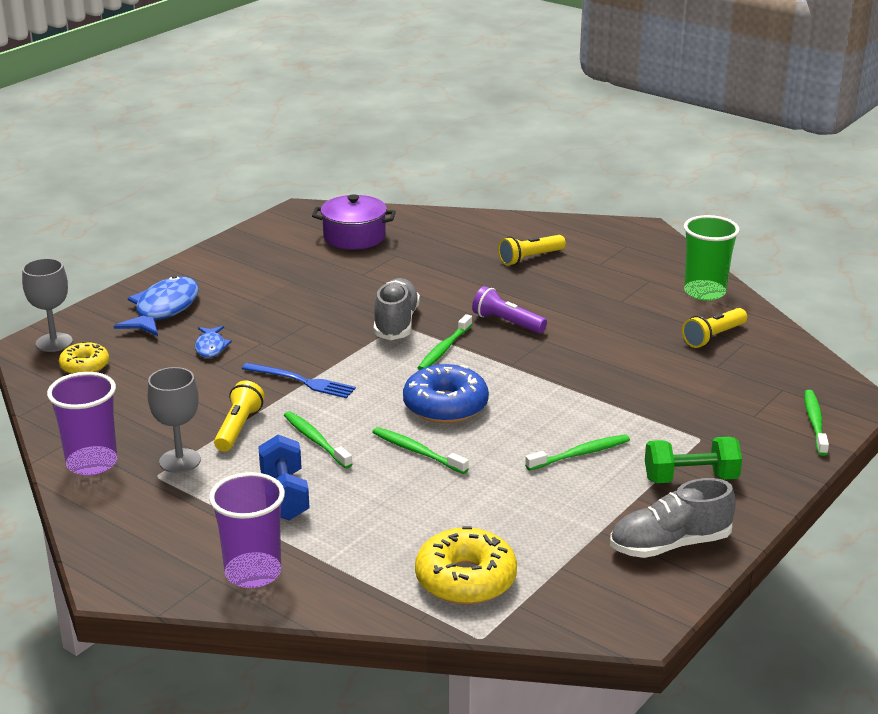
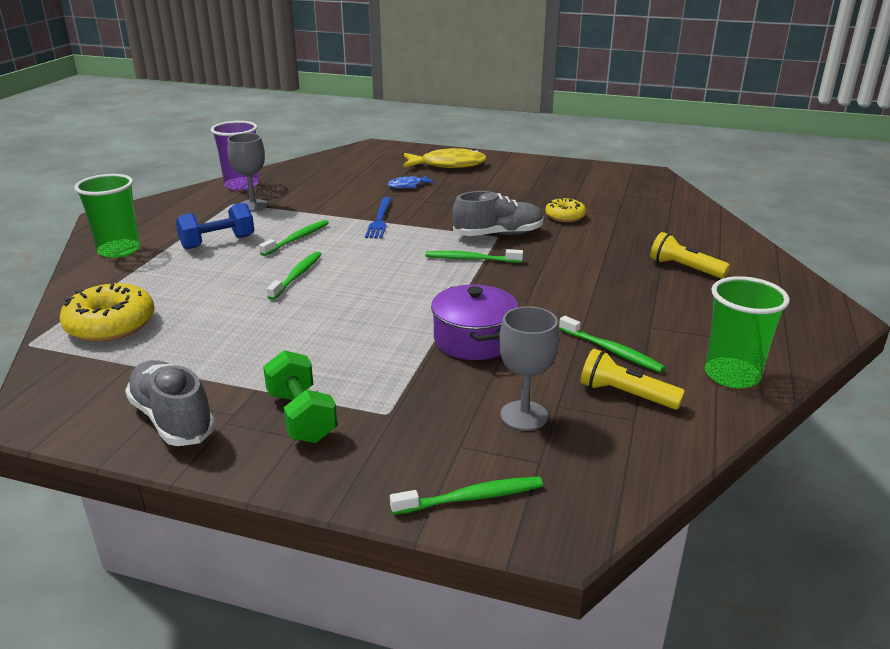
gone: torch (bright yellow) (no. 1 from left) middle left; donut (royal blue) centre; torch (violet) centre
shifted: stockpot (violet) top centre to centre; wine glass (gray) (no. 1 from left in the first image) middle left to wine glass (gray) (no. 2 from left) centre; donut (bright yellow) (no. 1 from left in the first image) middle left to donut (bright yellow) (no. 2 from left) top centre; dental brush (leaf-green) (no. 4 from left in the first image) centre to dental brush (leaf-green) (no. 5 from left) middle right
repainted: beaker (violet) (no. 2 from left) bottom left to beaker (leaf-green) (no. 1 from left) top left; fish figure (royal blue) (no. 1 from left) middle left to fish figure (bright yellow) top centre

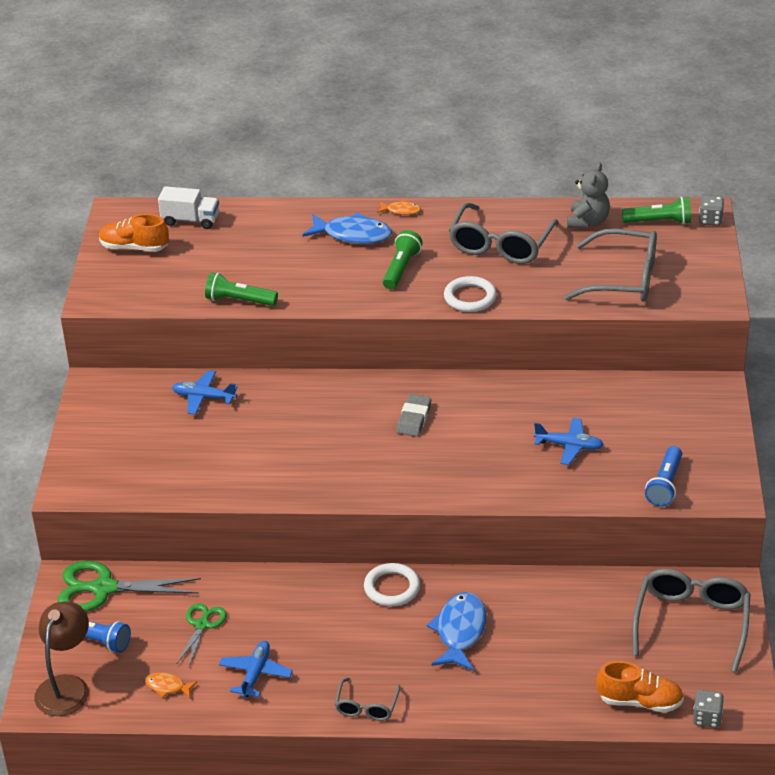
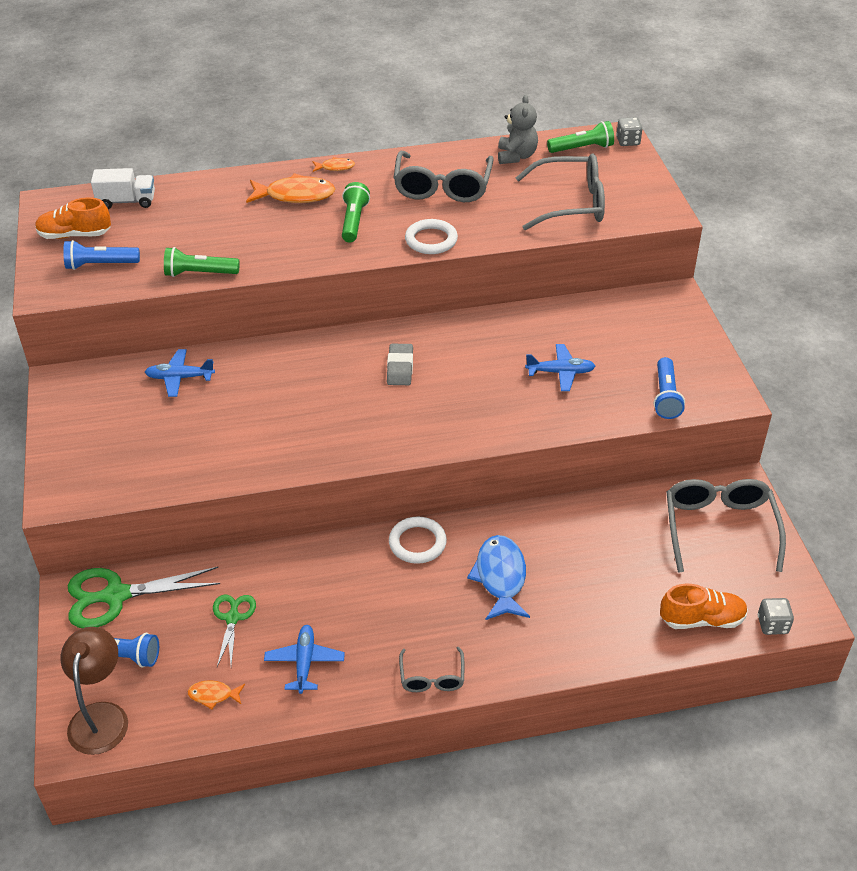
new: torch (royal blue) (no. 1 from left) top left
repainted: fish figure (royal blue) (no. 1 from left) top centre to fish figure (orange-coloured) (no. 2 from left) top centre

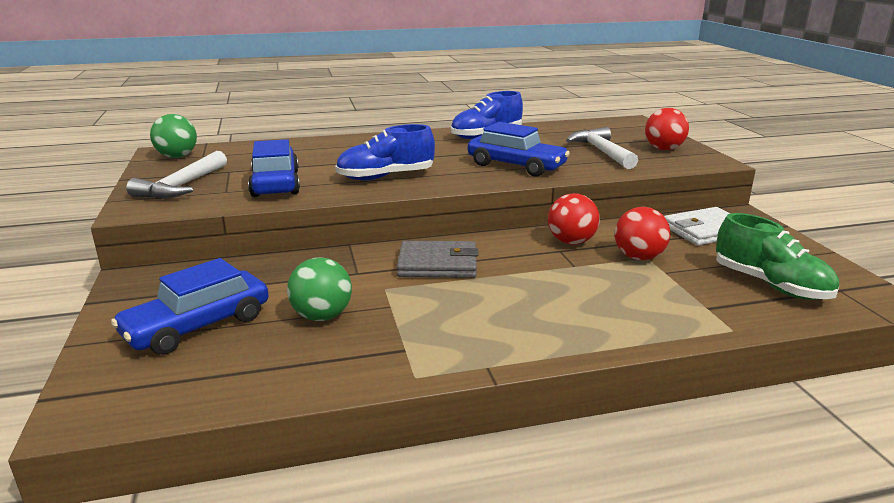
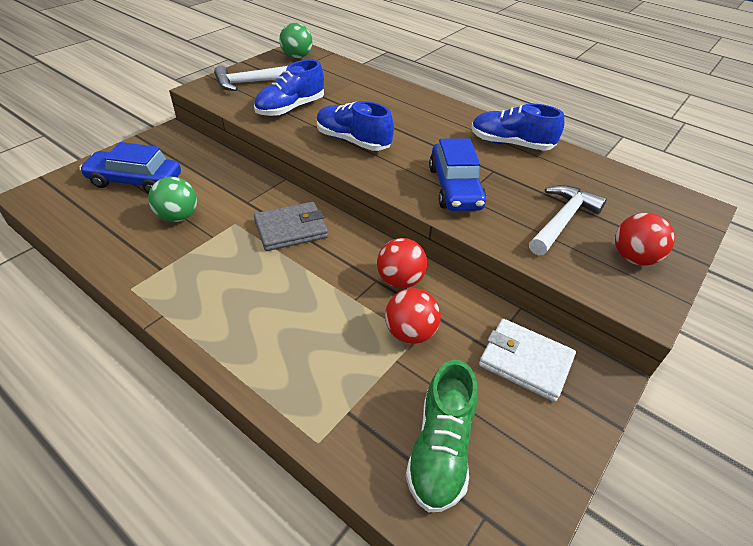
swapped: car (royal blue) (no. 2 from left) middle left to shoe (royal blue) (no. 1 from left) top centre
rotated: wallet (gray) centre = centre 75 degrees counterclockwise

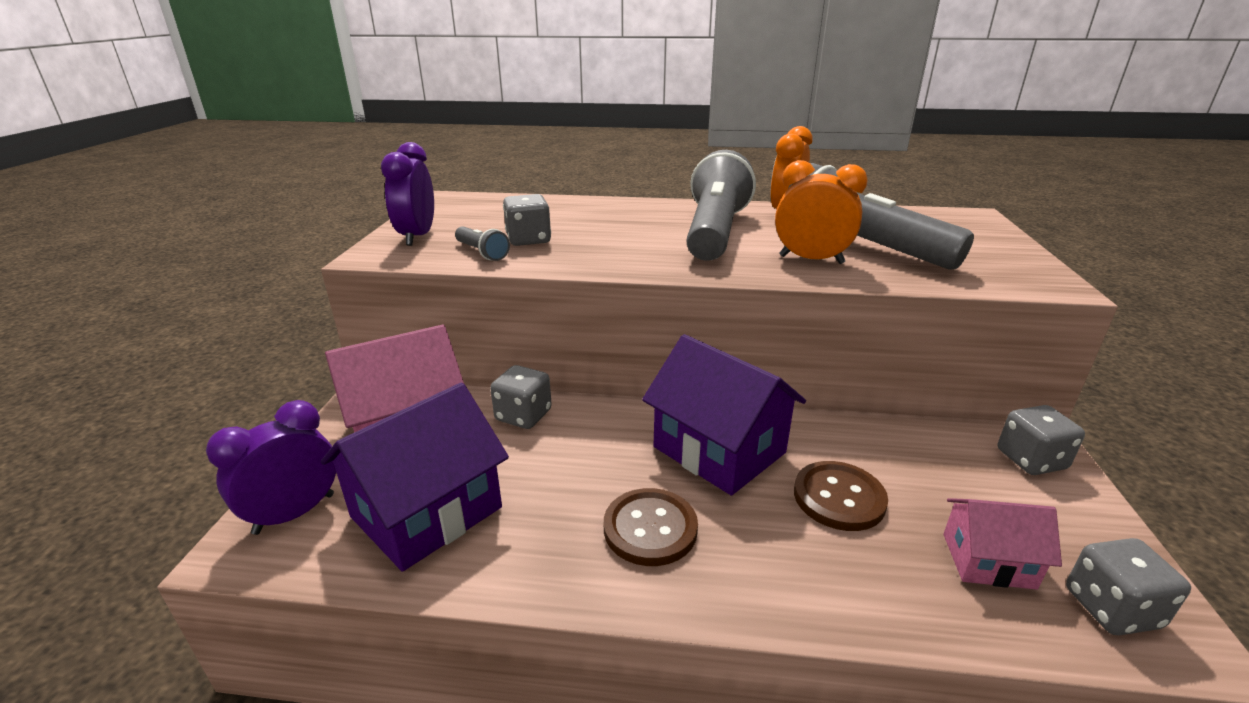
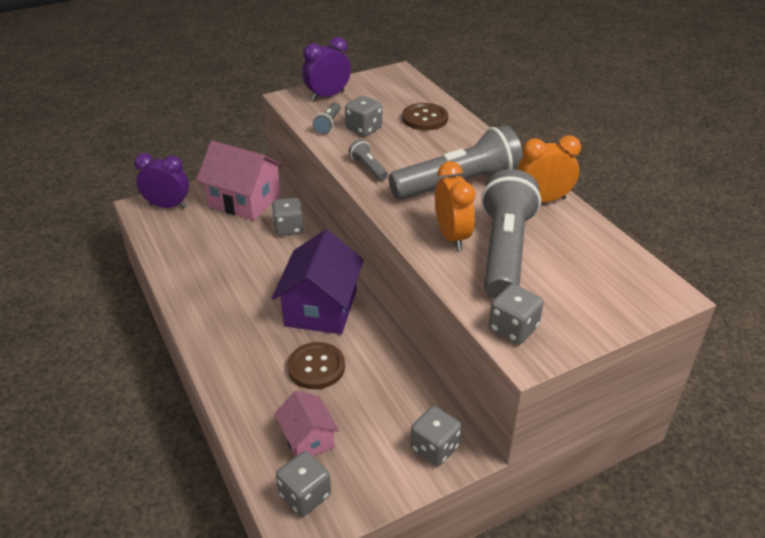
gone: toy house (violet) (no. 1 from left) bottom left
new: torch (gray) (no. 2 from left) top centre; die (gray) (no. 5 from left) middle right
shifted: sewing button (russet) (no. 1 from left in the first image) bottom centre to sewing button (russet) (no. 2 from left) top centre

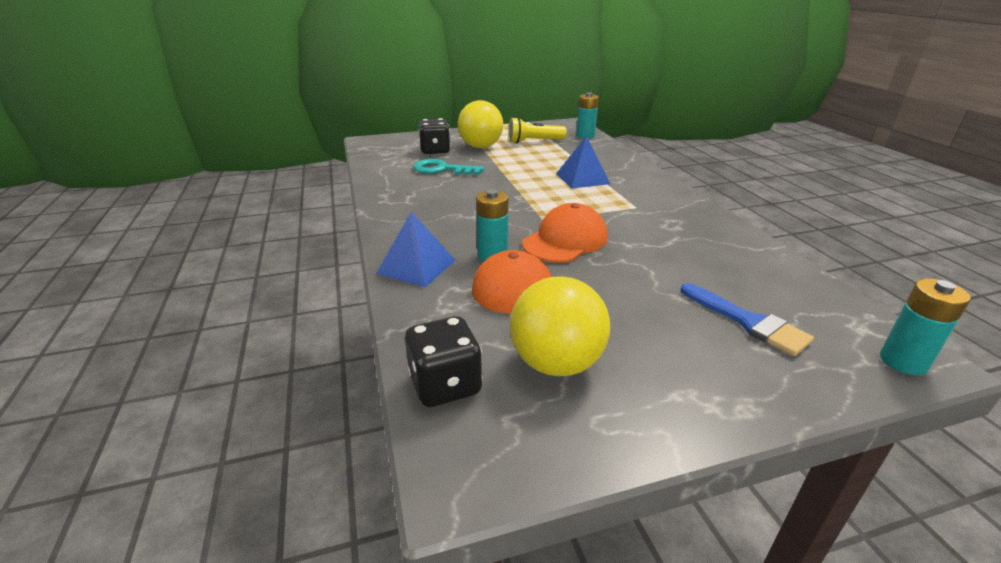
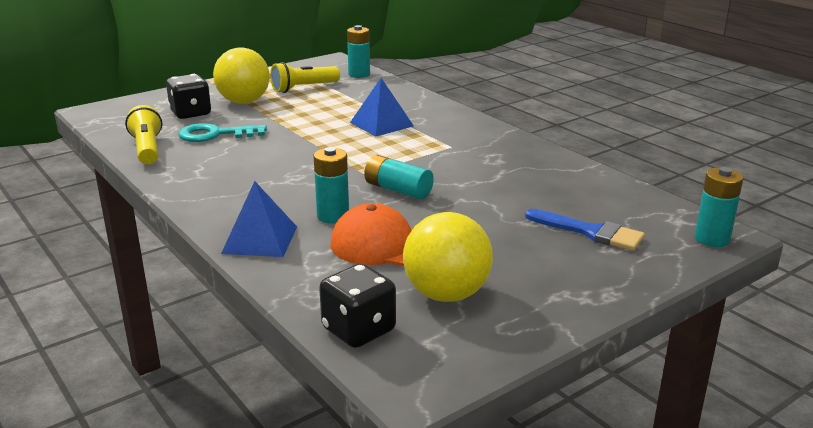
new: torch (bright yellow) (no. 1 from left) top left
swapped: cap (orange-coloured) (no. 2 from left) centre to AA battery (aqua) (no. 3 from left) centre

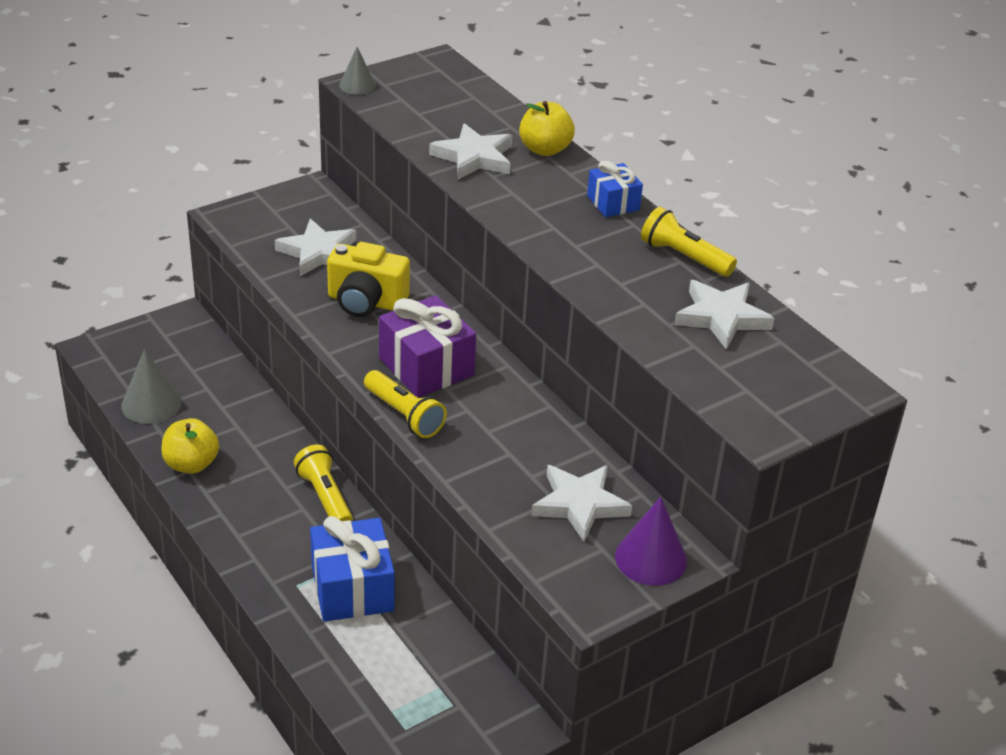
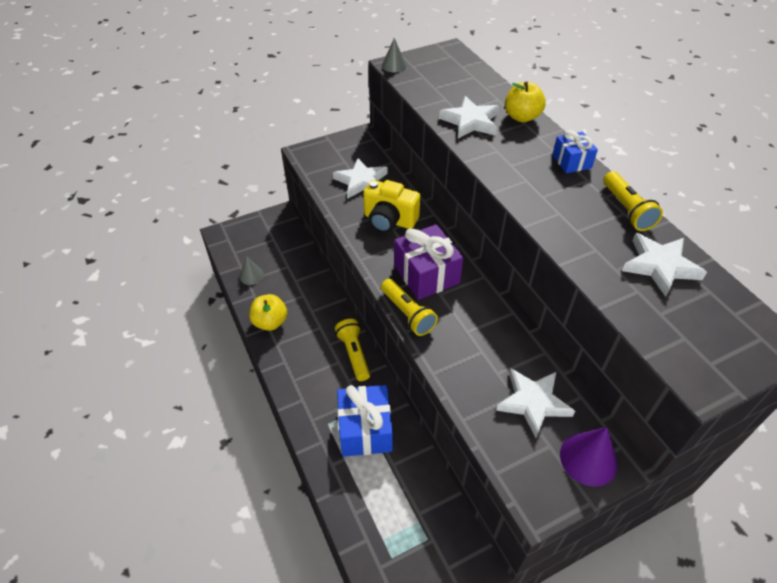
rotated: torch (bright yellow) (no. 3 from left) top right = middle right 150 degrees counterclockwise
scaled: cone (gray) (no. 1 from left) middle left = middle left x0.64

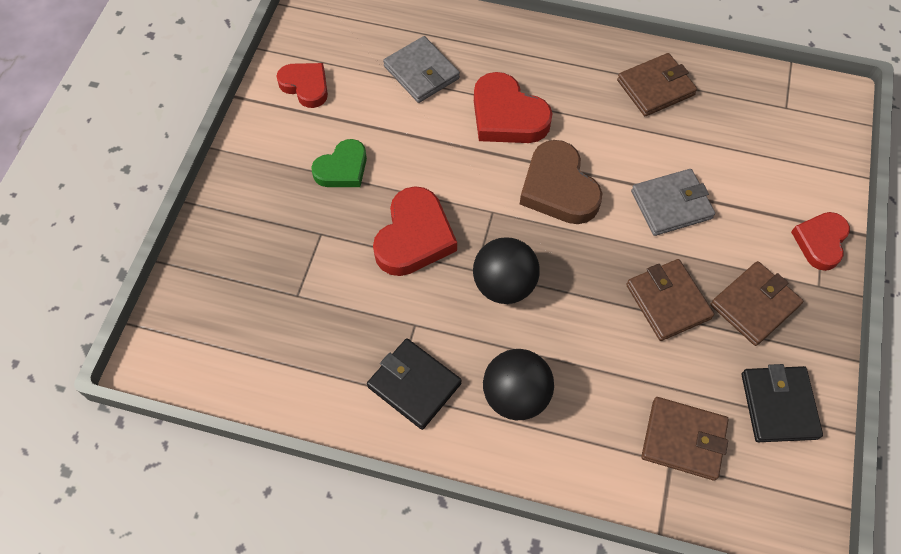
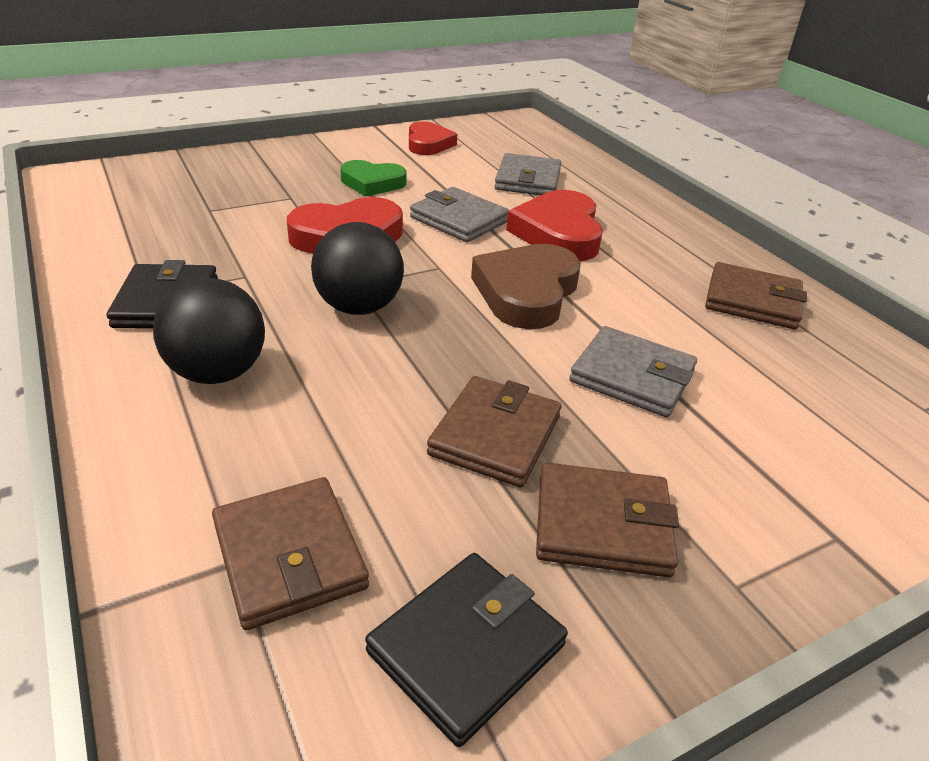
gone: heart shape (red) (no. 4 from left) middle right
new: wallet (gray) (no. 1 from left) top centre

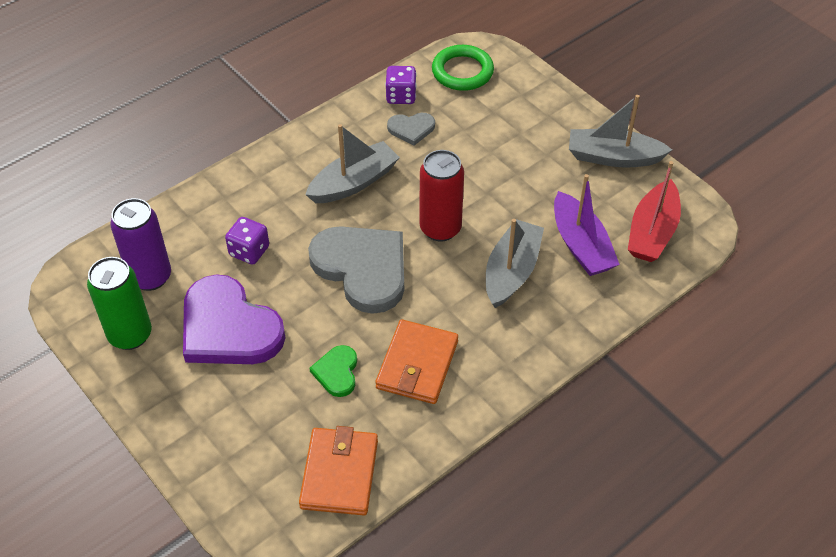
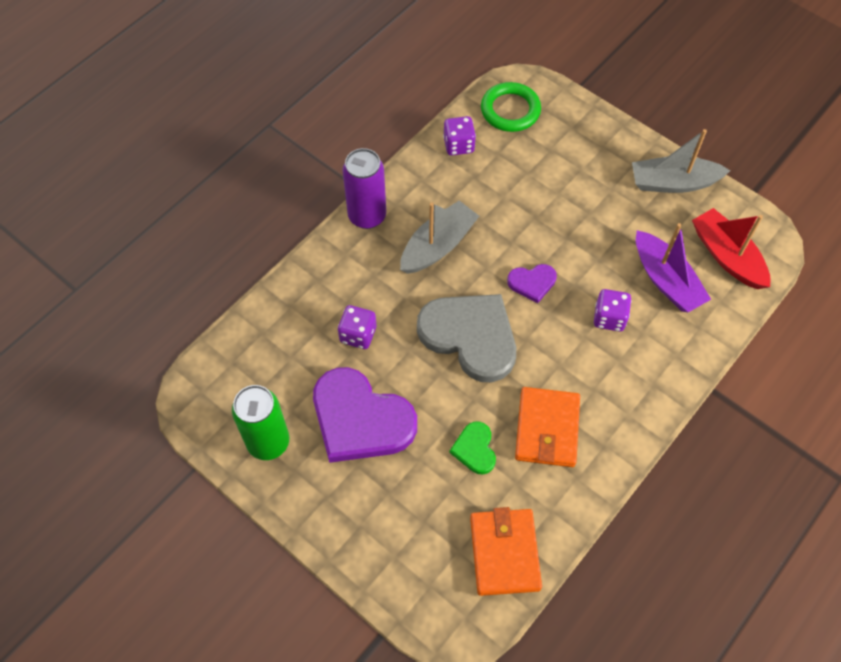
gone: heart shape (gray) (no. 2 from left) top centre
shifted: can (violet) middle left to top centre
swapped: can (red) centre to heart shape (violet) (no. 2 from left) centre; sailboat (gray) (no. 2 from left) centre to die (violet) (no. 3 from left) middle right
rotated: sailboat (red) middle right = middle right 135 degrees clockwise

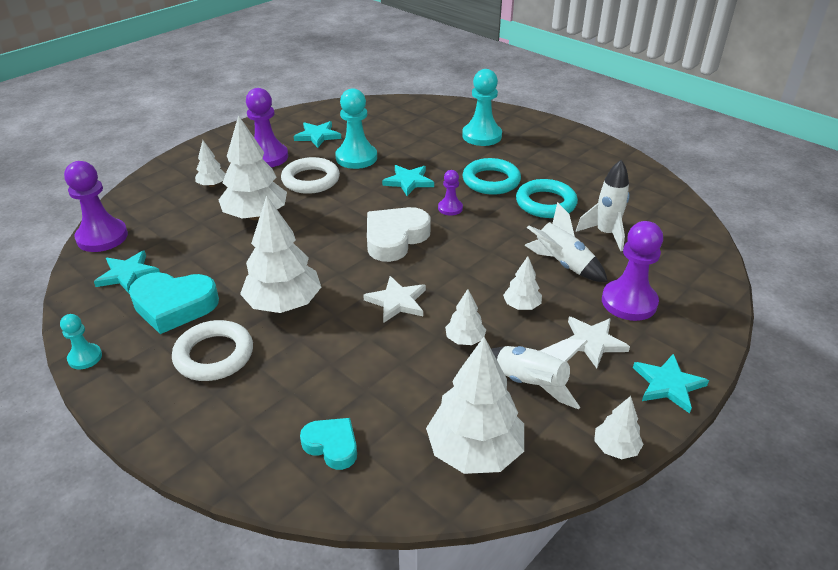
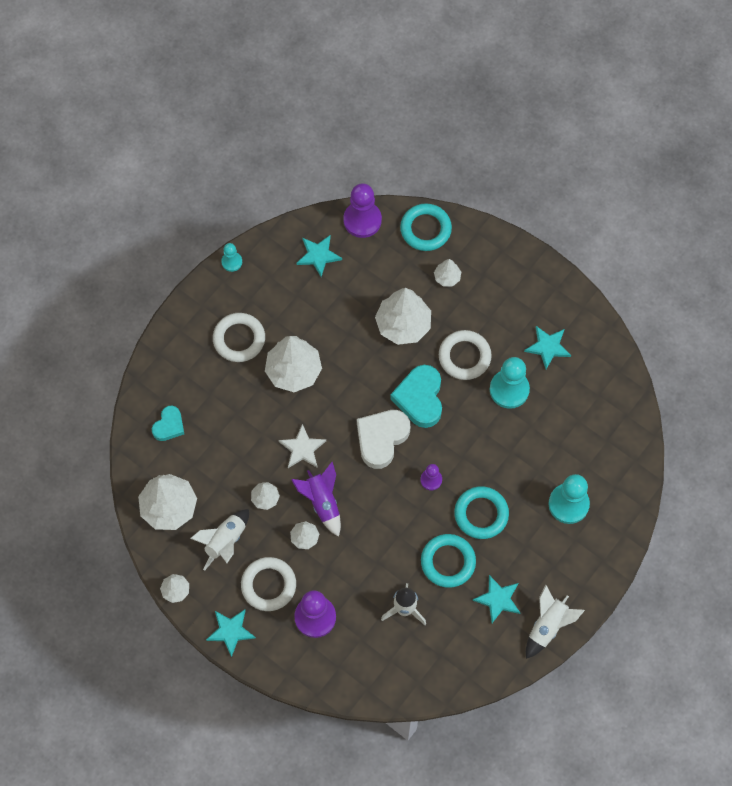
gone: chess pawn (violet) (no. 2 from left) top left
new: rocket (violet) centre; ring (aqua) (no. 1 from left) top centre
shifted: heart shape (aqua) (no. 1 from left in the first image) middle left to heart shape (aqua) (no. 2 from left) centre; star (aqua) (no. 3 from left) top centre to bottom right; rocket (white) (no. 2 from left in the first image) middle right to rocket (white) (no. 3 from left) bottom right
swapped: star (white) (no. 2 from left) middle right to ring (white) (no. 2 from left) bottom centre
rotated: heart shape (white) centre = centre 90 degrees counterclockwise

